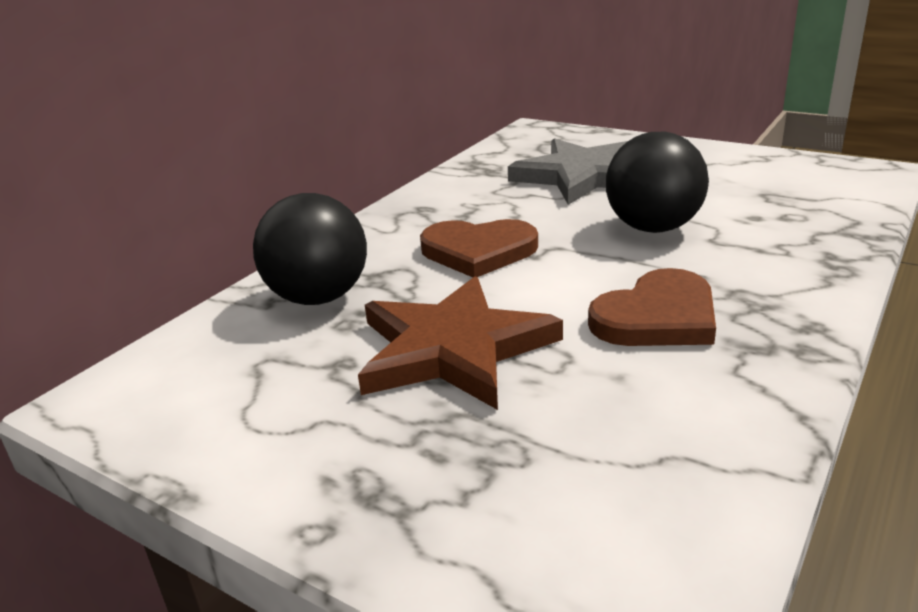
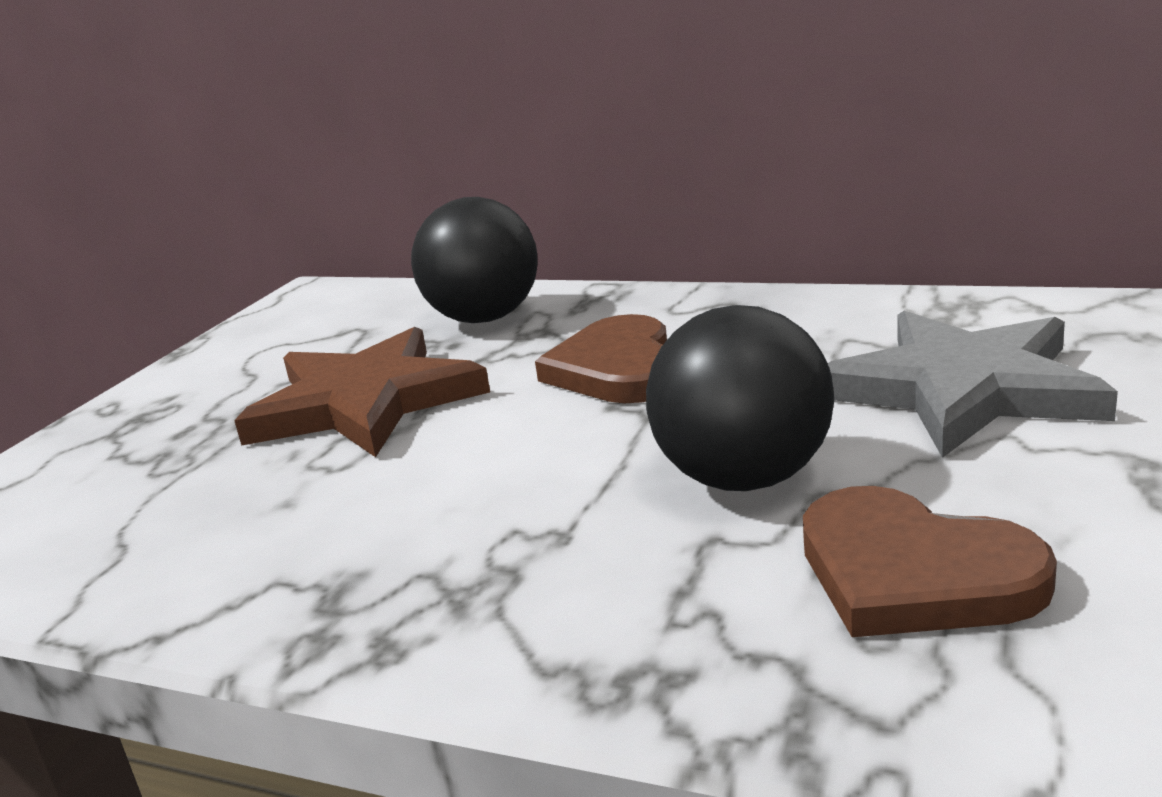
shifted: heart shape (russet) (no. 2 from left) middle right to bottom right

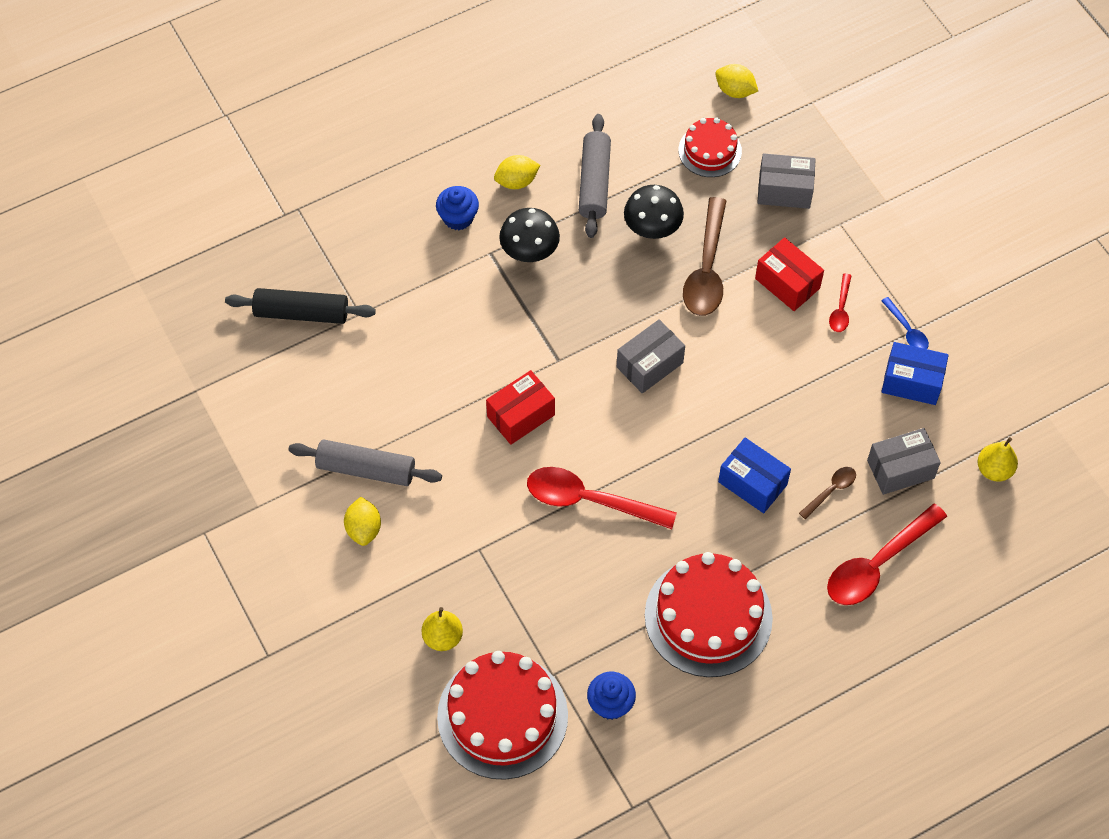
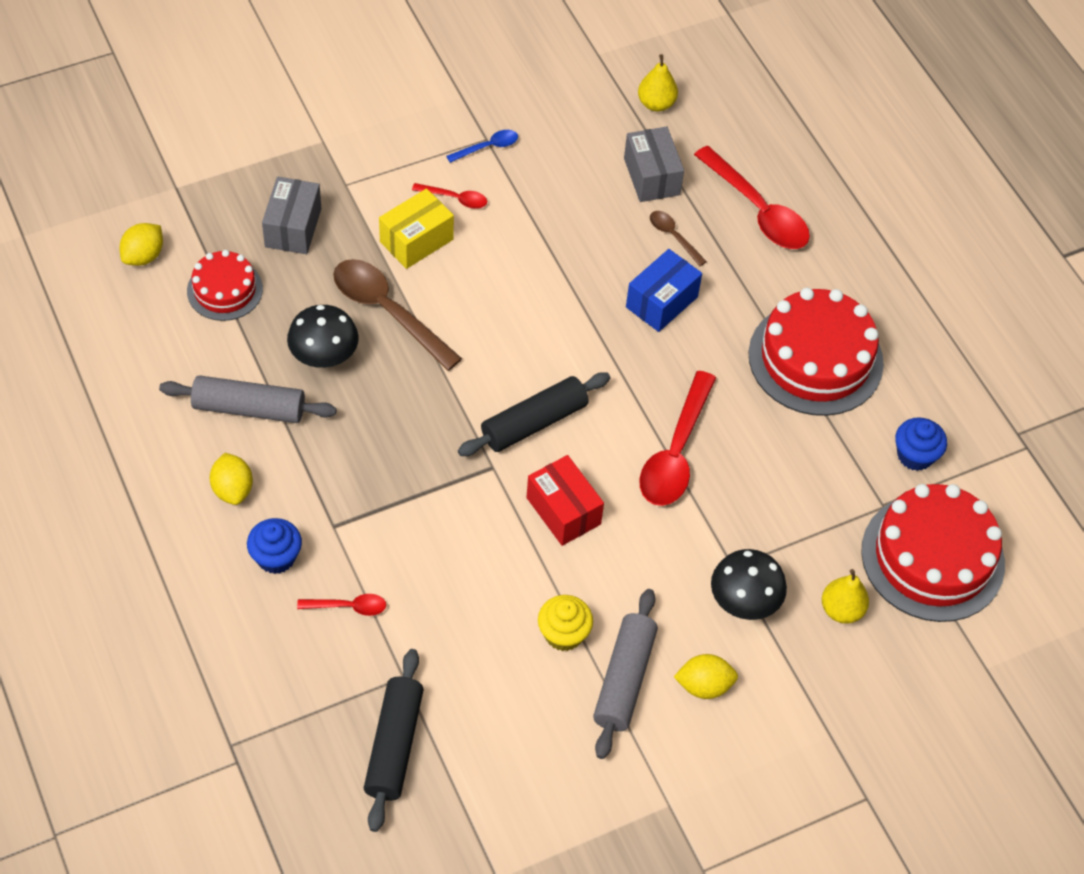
gone: package (gray) (no. 1 from left) centre; package (royal blue) (no. 2 from left) middle right
new: teaspoon (red) (no. 1 from left) bottom left; pastry roller (black) (no. 2 from left) centre; cupcake (bright yellow) bottom centre
shifted: mushroom (black) (no. 1 from left in the first image) top centre to mushroom (black) (no. 2 from left) bottom right
repainted: package (red) (no. 2 from left) top right to package (bright yellow) top centre
rotated: teaspoon (russet) (no. 1 from left) top centre = centre 150 degrees counterclockwise

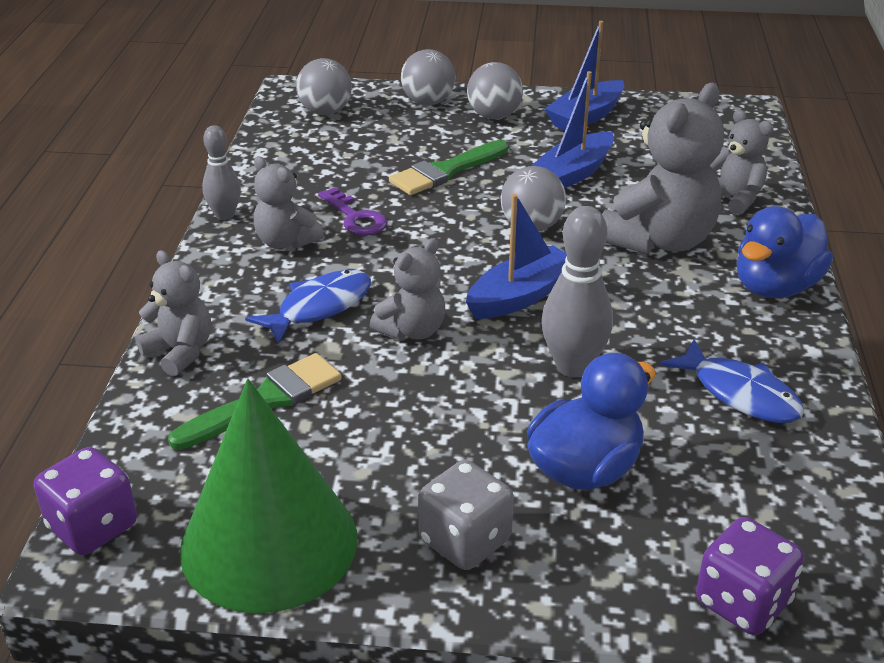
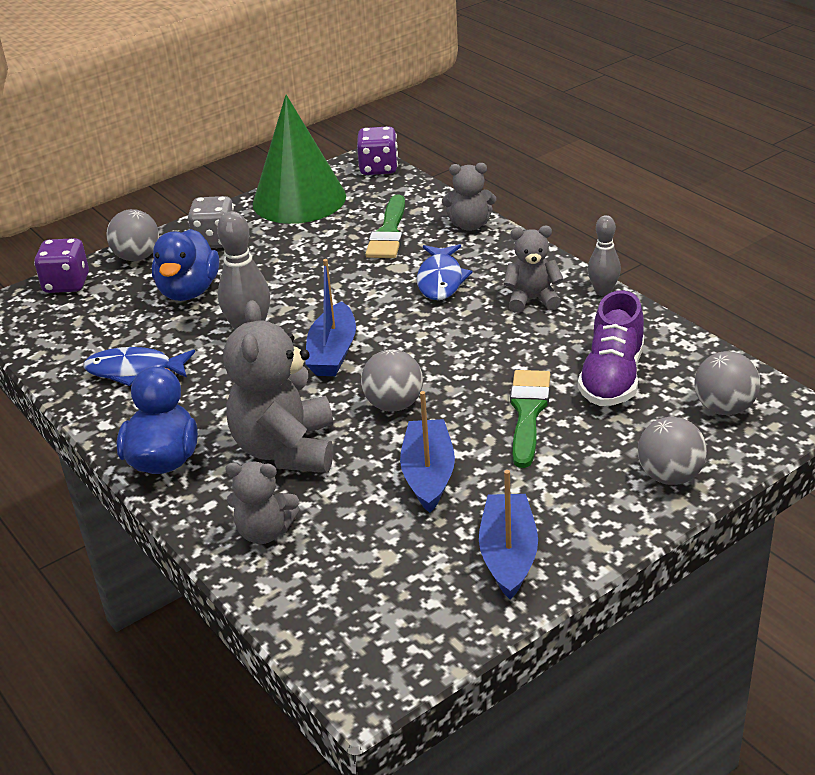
gone: key (violet) top centre; teddy bear (gray) (no. 3 from left) centre
new: shoe (violet) middle right
shifted: ball (gray) (no. 3 from left in the first image) top centre to ball (gray) (no. 1 from left) top left

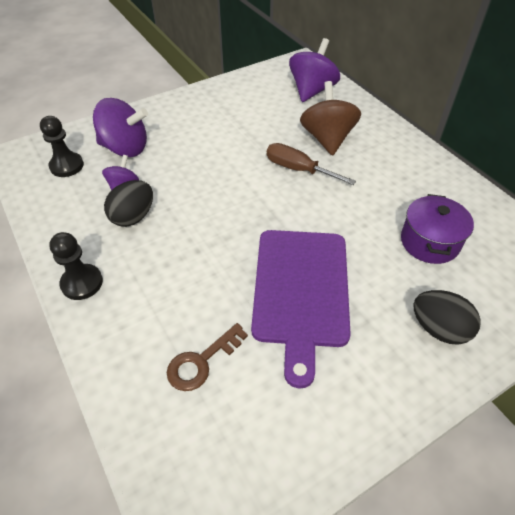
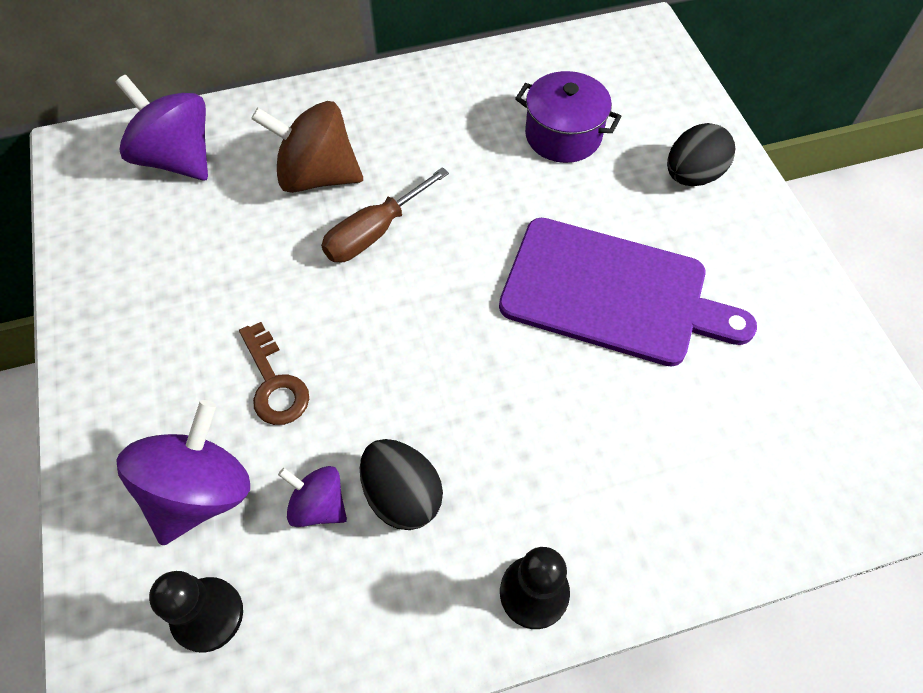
shifted: key (russet) bottom centre to middle left

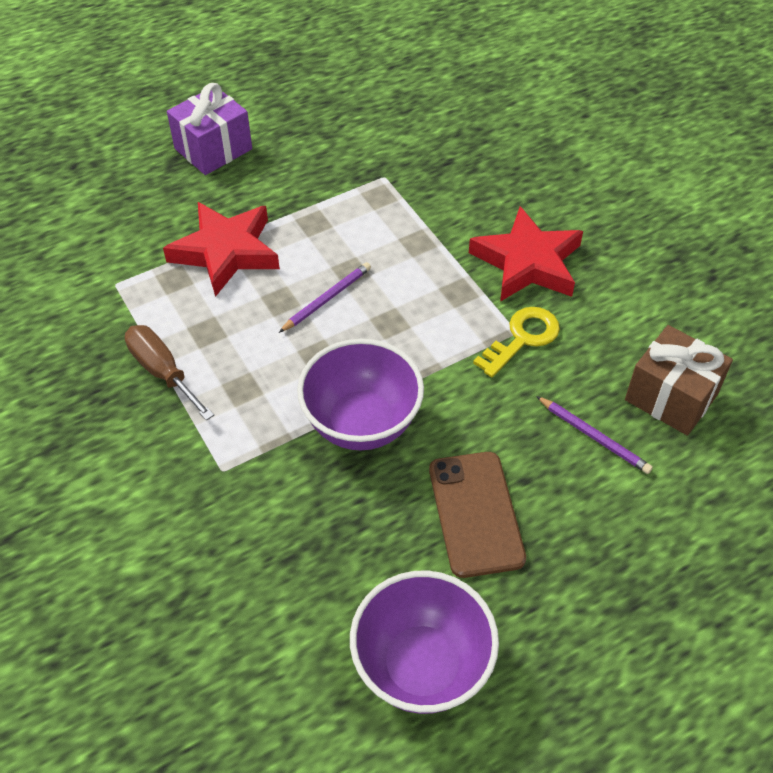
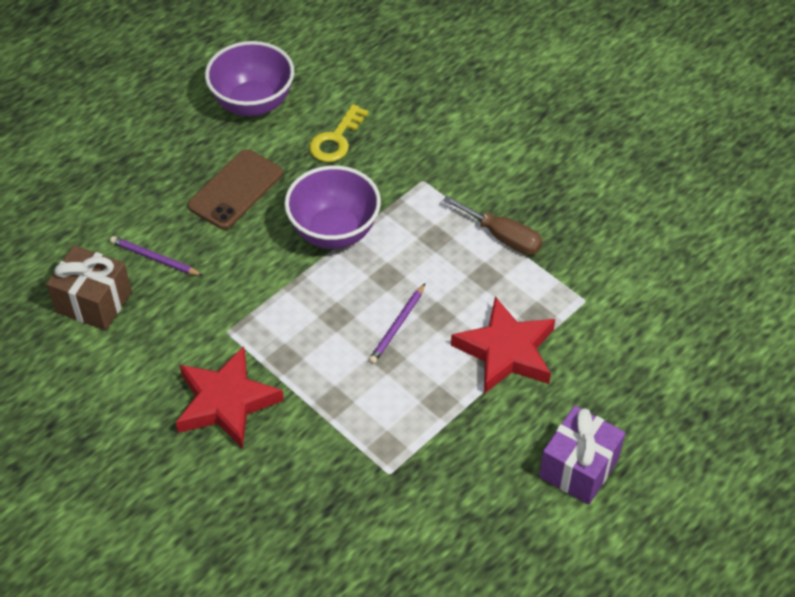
shifted: key (bright yellow) middle right to top centre
rotated: smartphone (russet) centre = top left 60 degrees clockwise

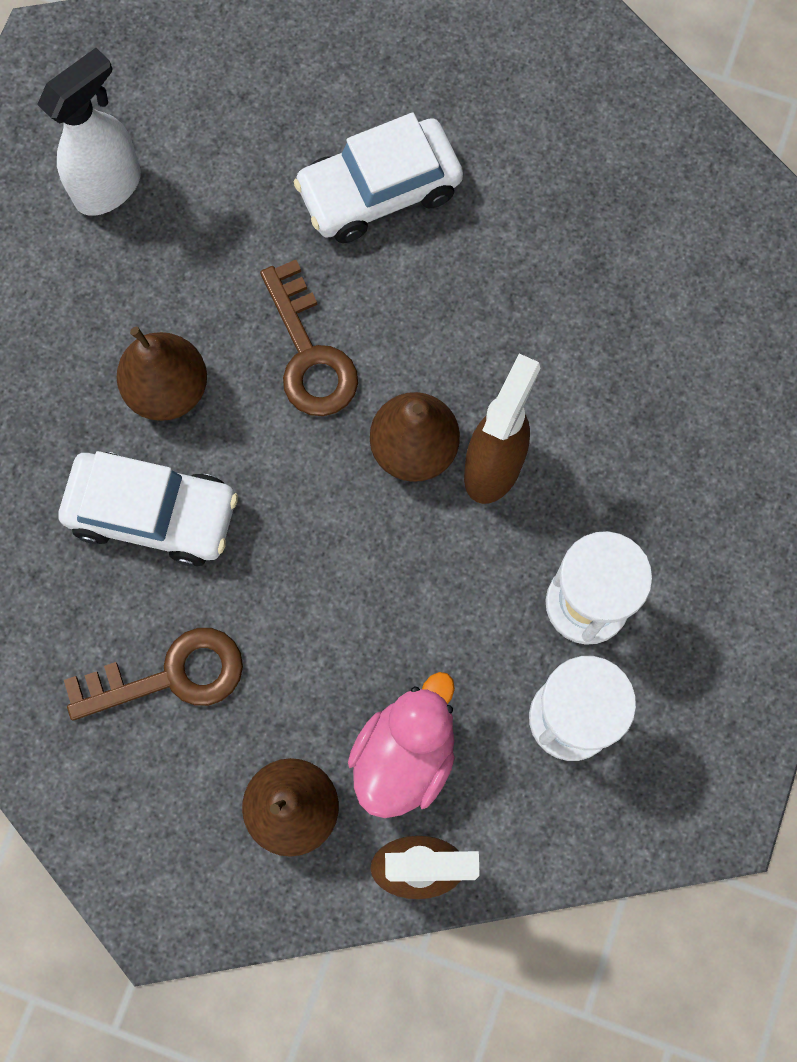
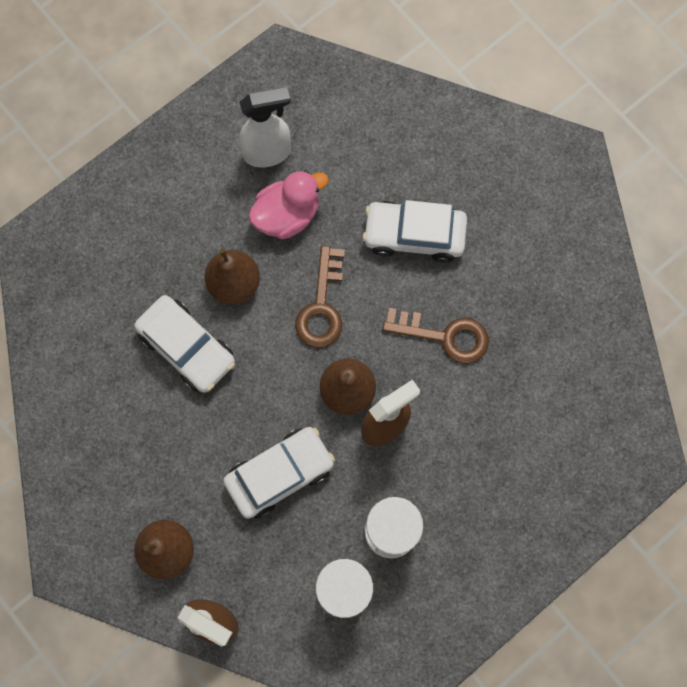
new: car (white) (no. 2 from left) bottom centre
shifted: toy duck (rose-pink) bottom centre to top centre; key (russet) (no. 1 from left in the first image) middle left to key (russet) (no. 2 from left) centre

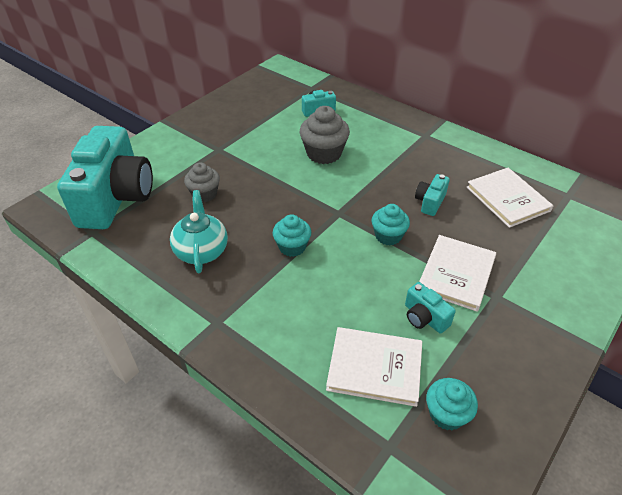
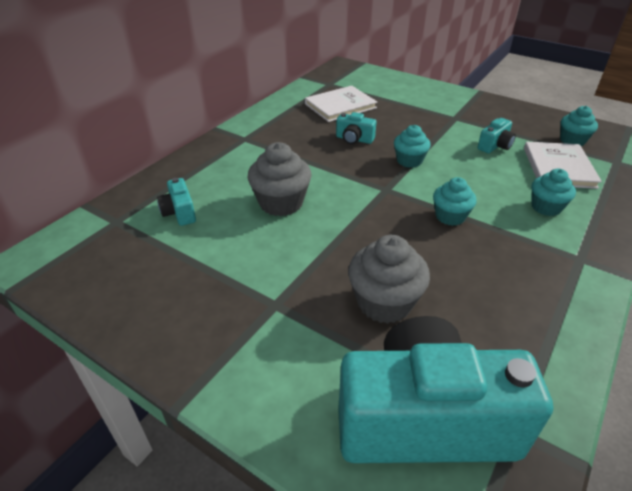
gone: china teapot (aqua) middle left; hardcover (white) (no. 2 from left) middle right
new: cupcake (aqua) (no. 3 from left) middle right
scaled: cupcake (gray) (no. 1 from left in the first image) middle left = centre x1.53

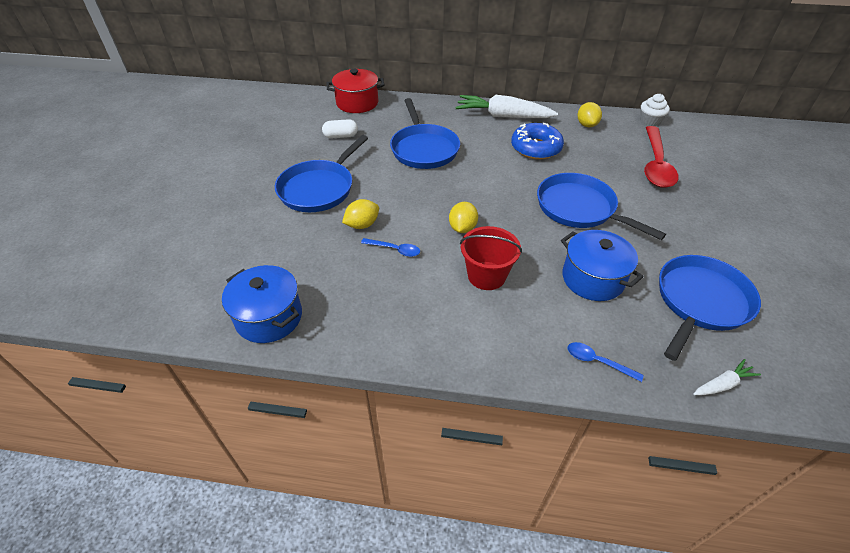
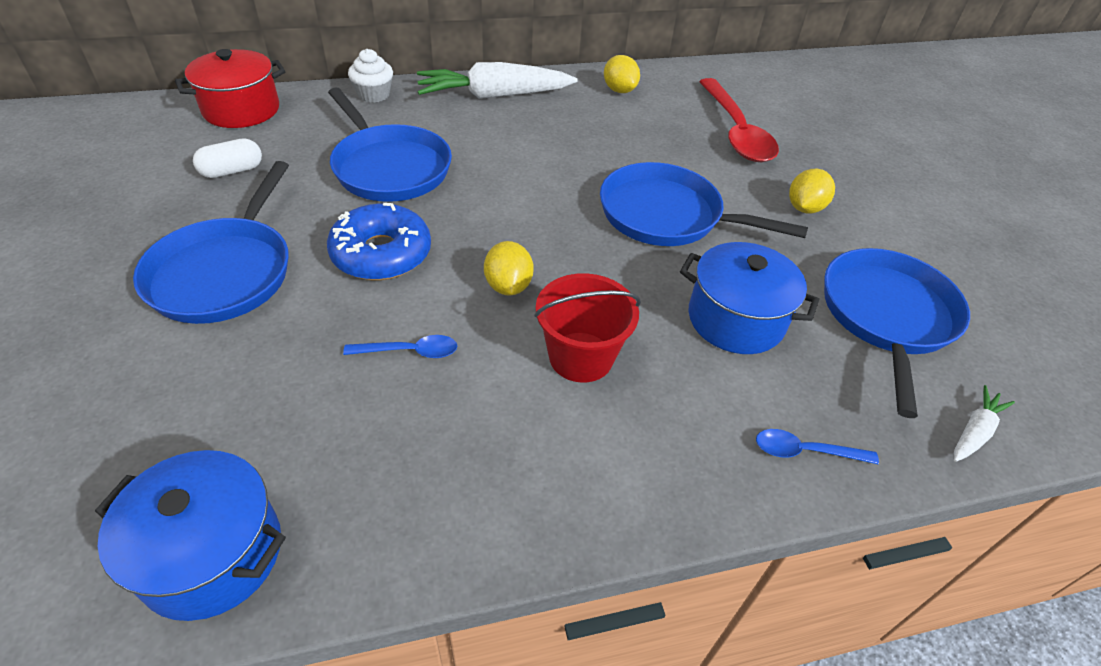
shifted: donut (royal blue) top centre to centre; cupcake (white) top right to top centre; toy lemon (bright yellow) (no. 1 from left in the first image) centre to toy lemon (bright yellow) (no. 3 from left) top right

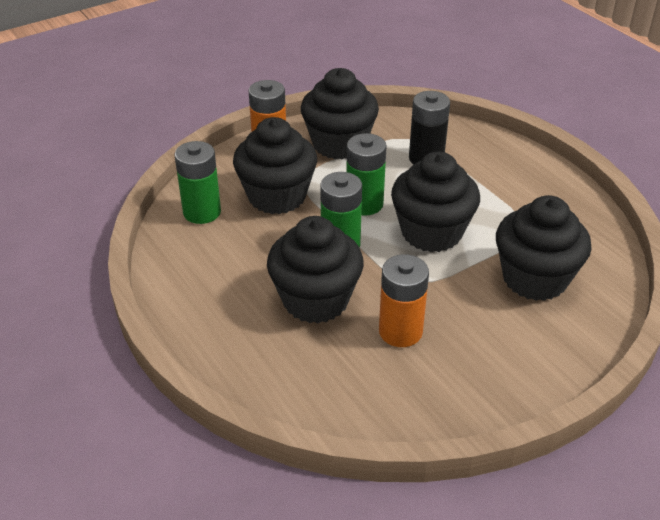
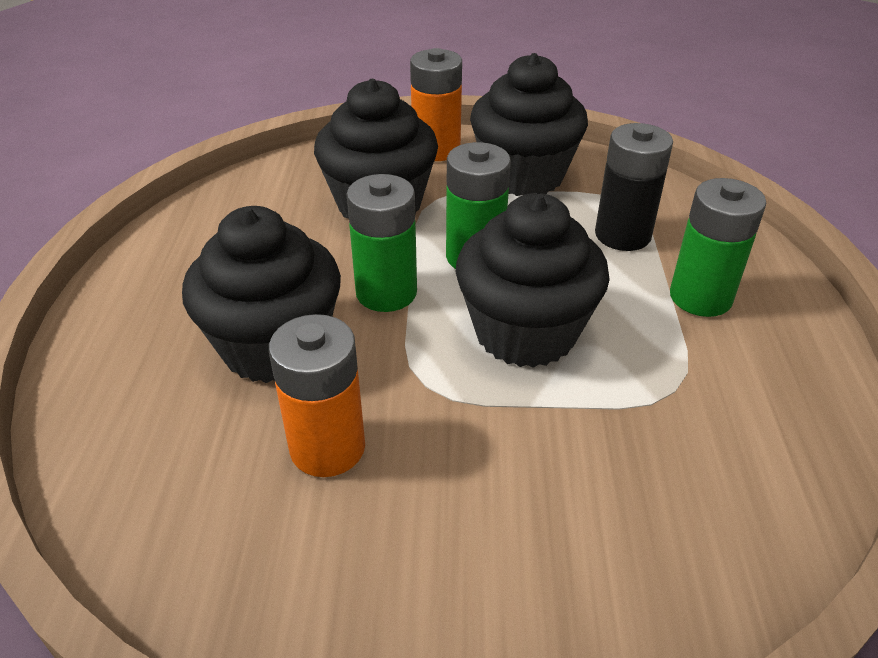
gone: cupcake (black) (no. 5 from left) middle right
shifted: AA battery (leaf-green) (no. 1 from left in the first image) middle left to AA battery (leaf-green) (no. 3 from left) middle right

